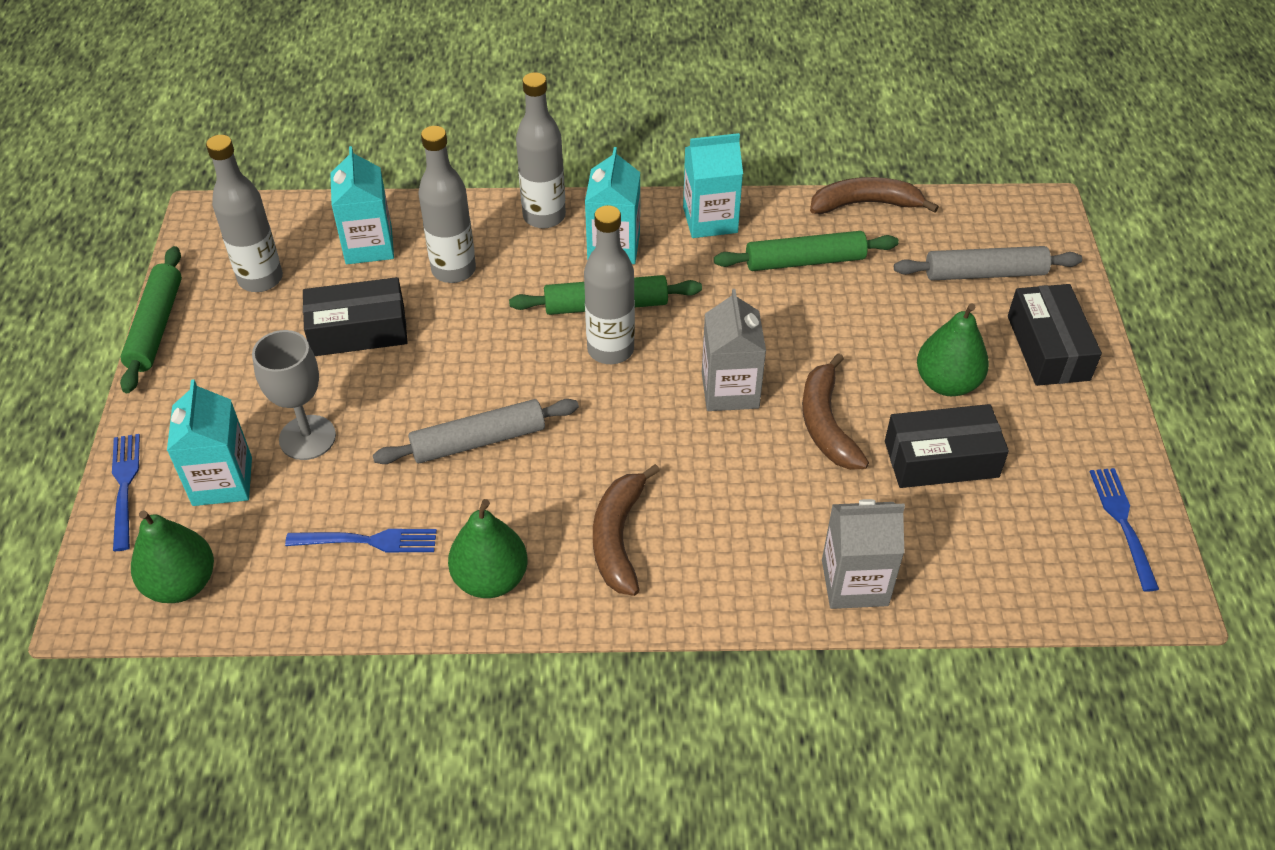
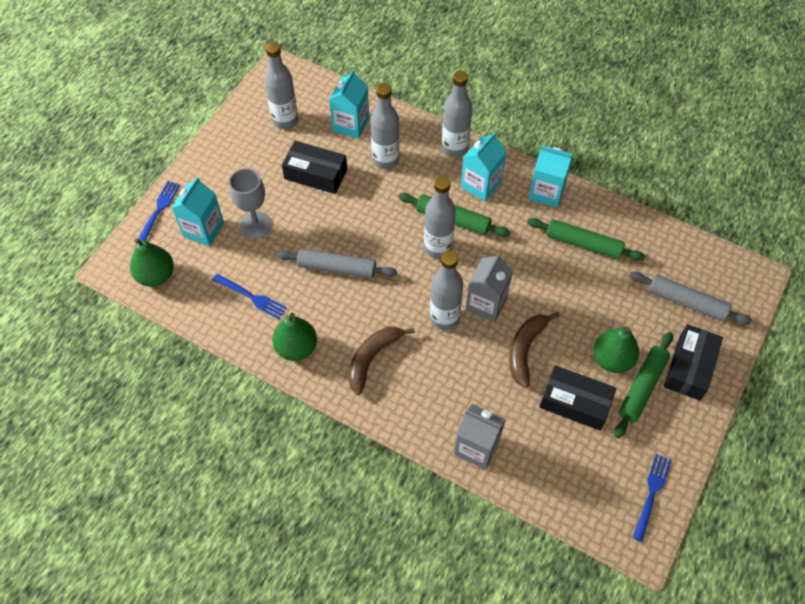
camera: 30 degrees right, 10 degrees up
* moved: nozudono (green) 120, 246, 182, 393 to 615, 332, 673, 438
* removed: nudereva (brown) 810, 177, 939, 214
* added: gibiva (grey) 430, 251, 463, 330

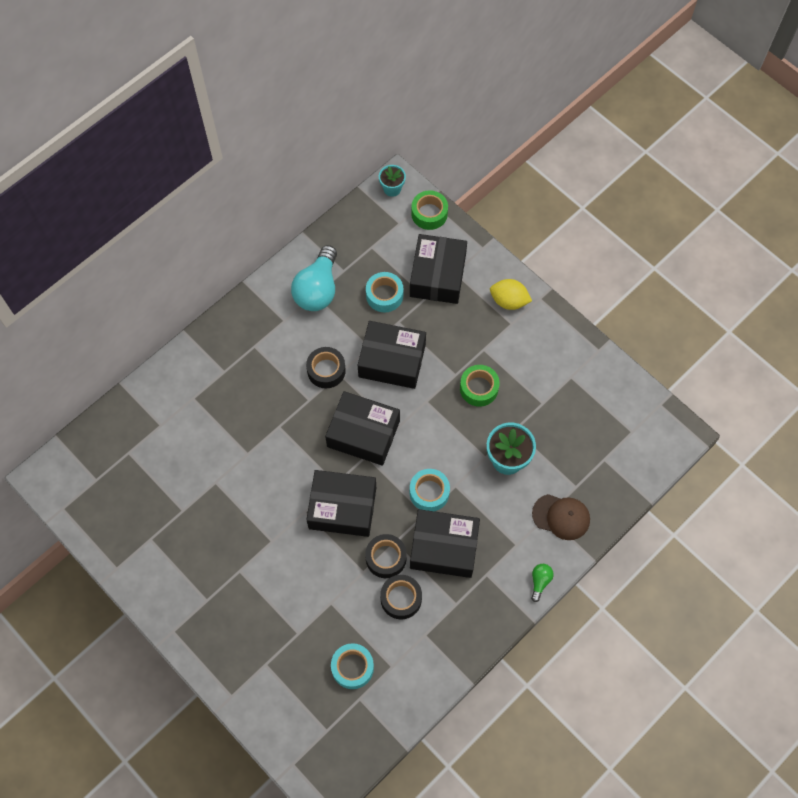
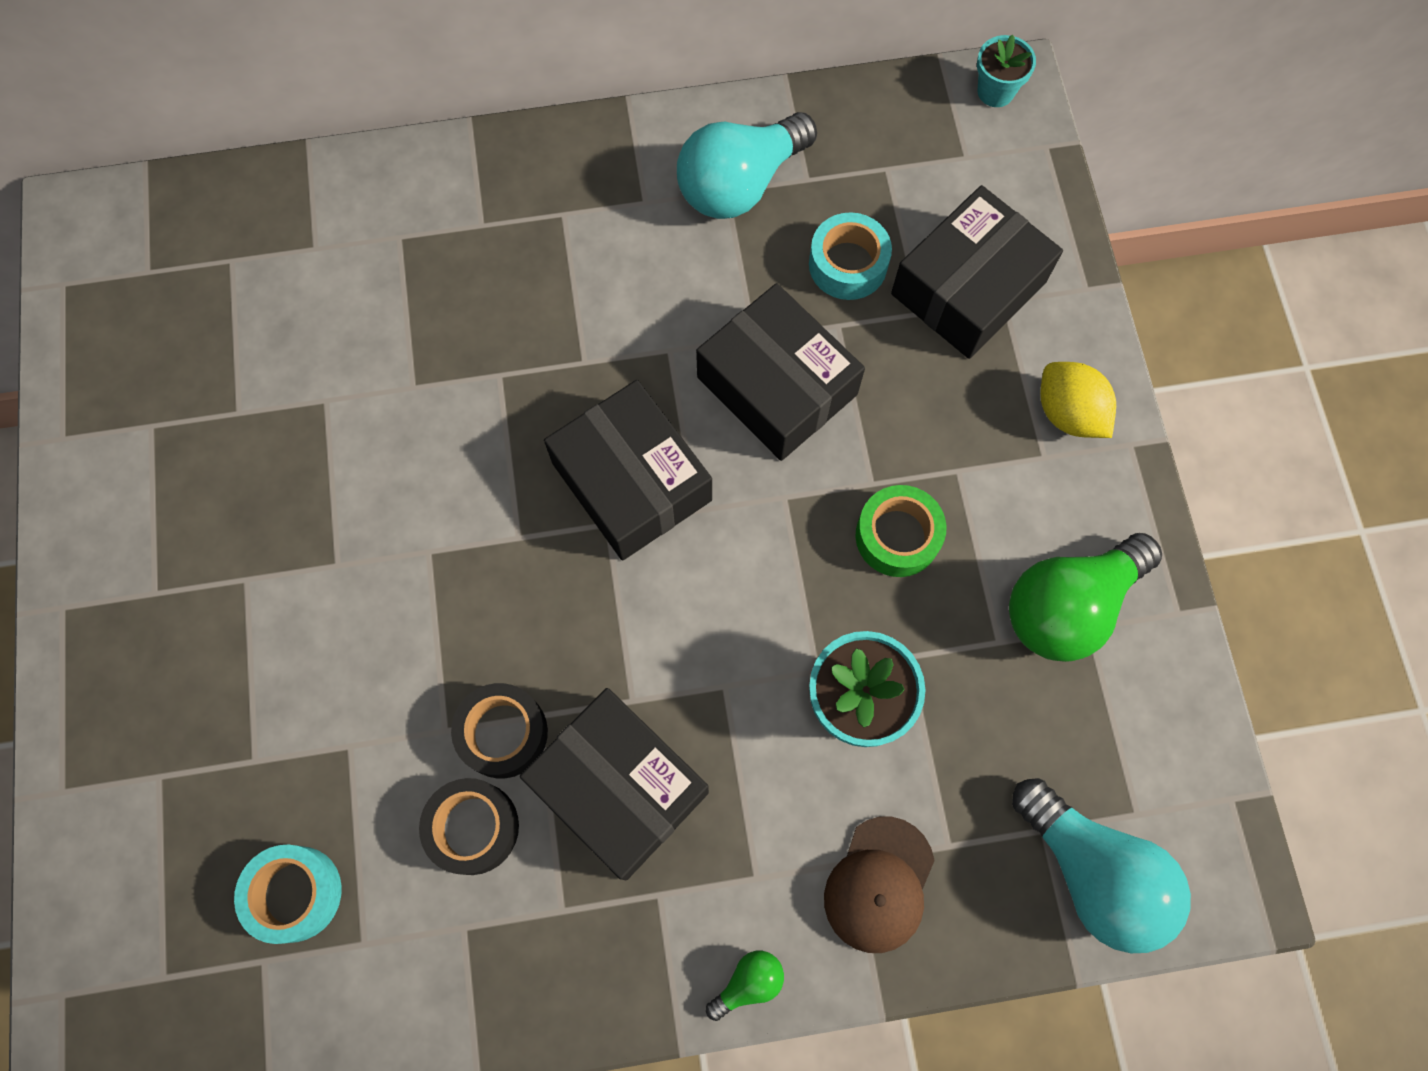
camera: 35 degrees right, 5 degrees up
* removed: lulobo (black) 306, 347, 346, 389
* removed: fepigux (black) 306, 470, 376, 537
* removed: lulobo (turquoise) 410, 469, 450, 511
* removed: lulobo (green) 411, 190, 448, 230
* turned: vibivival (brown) 532, 494, 590, 540 = 824, 817, 935, 953 60 degrees clockwise
* added: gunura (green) 1009, 533, 1162, 662
* added: gunura (turquoise) 1012, 778, 1191, 953

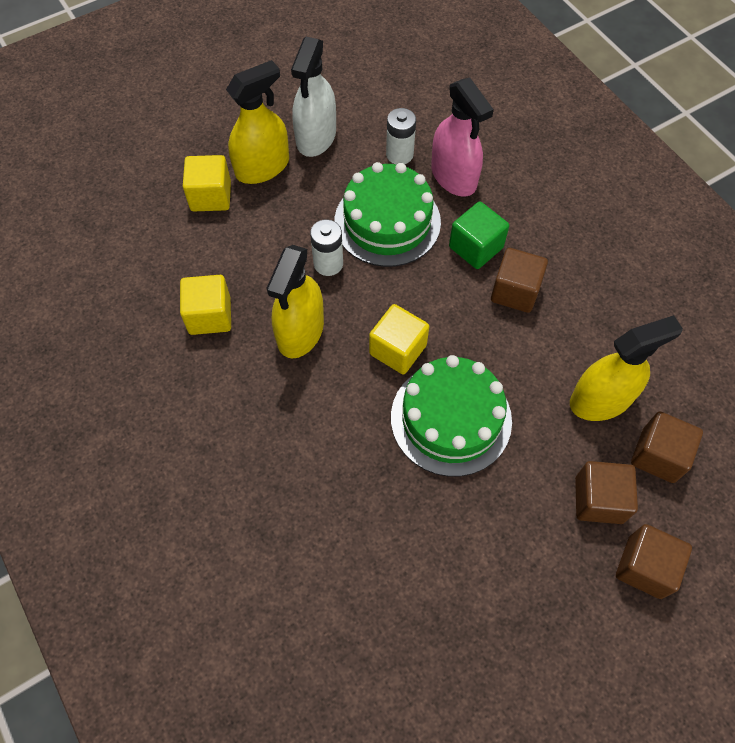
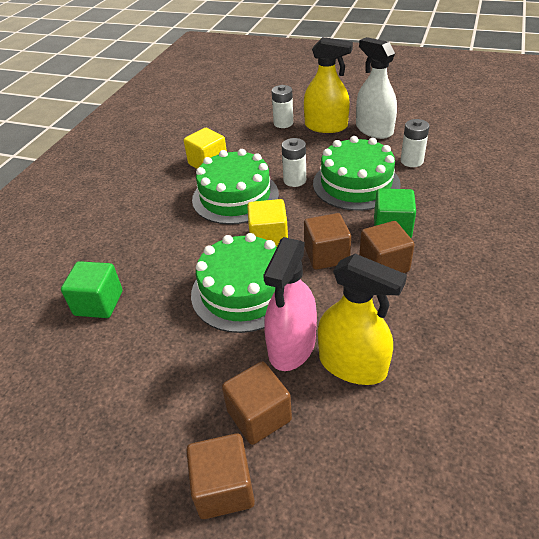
camera: 55 degrees right, 20 degrees down
* replaced: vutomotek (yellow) 183, 155, 231, 211 to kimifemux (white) 272, 85, 293, 128
* replaced: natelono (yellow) 266, 245, 324, 358 to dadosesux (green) 192, 149, 279, 225
* turned: natelono (white) 291, 37, 336, 157 = 356, 37, 397, 139 75 degrees clockwise
* moved: natelono (pink) 431, 78, 494, 197 to 263, 237, 317, 371
* moved: vutomotek (brown) 631, 411, 703, 483 to 304, 213, 351, 270
* added: vutomotek (green) 61, 261, 123, 318

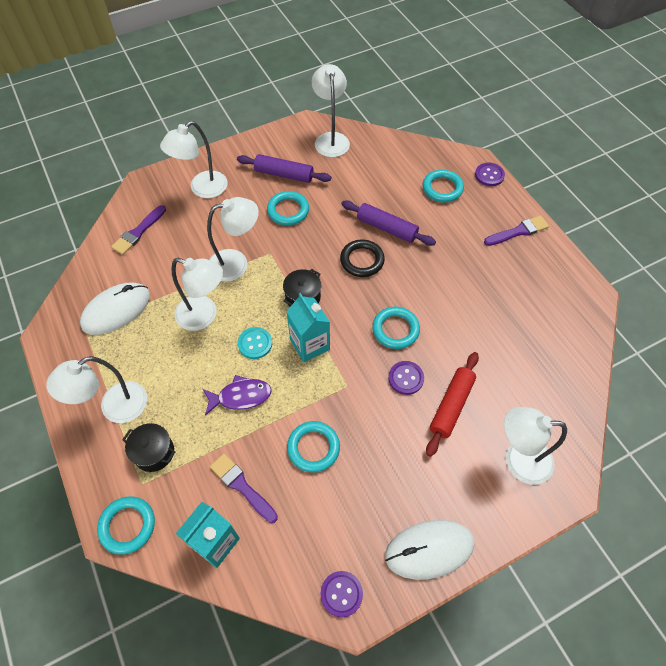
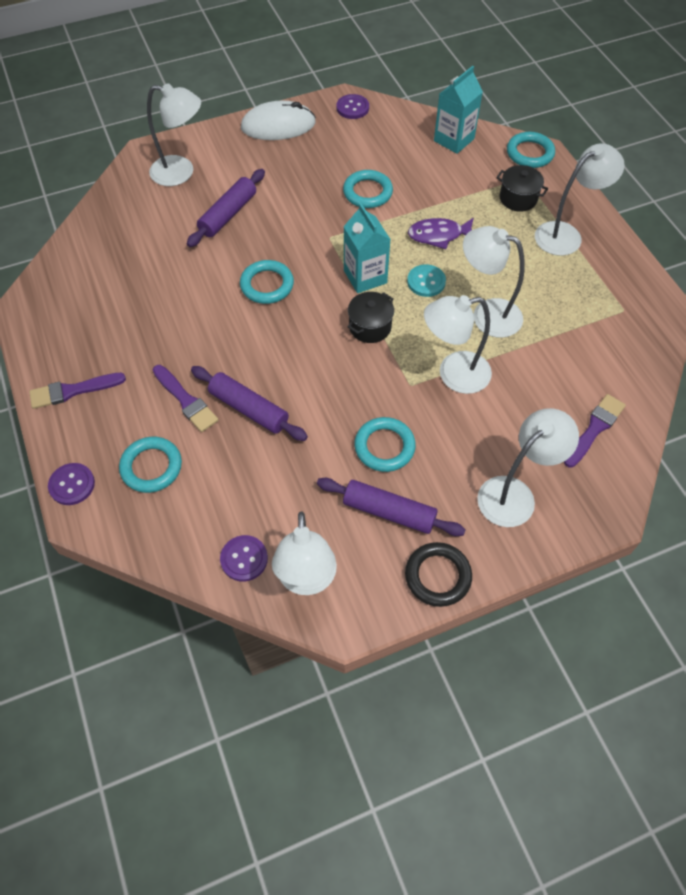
camera: 175 degrees left, 0 degrees up
* removed: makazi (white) 80, 283, 150, 335
* moved: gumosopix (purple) 210, 453, 278, 523 to 153, 365, 218, 432
* moved: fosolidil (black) 340, 239, 385, 277 to 405, 542, 472, 607
* moved: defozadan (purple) 388, 361, 424, 395 to 220, 535, 268, 581
* recoloured: nozudono (red) 426, 352, 479, 457 to nozudono (purple) 187, 169, 265, 247

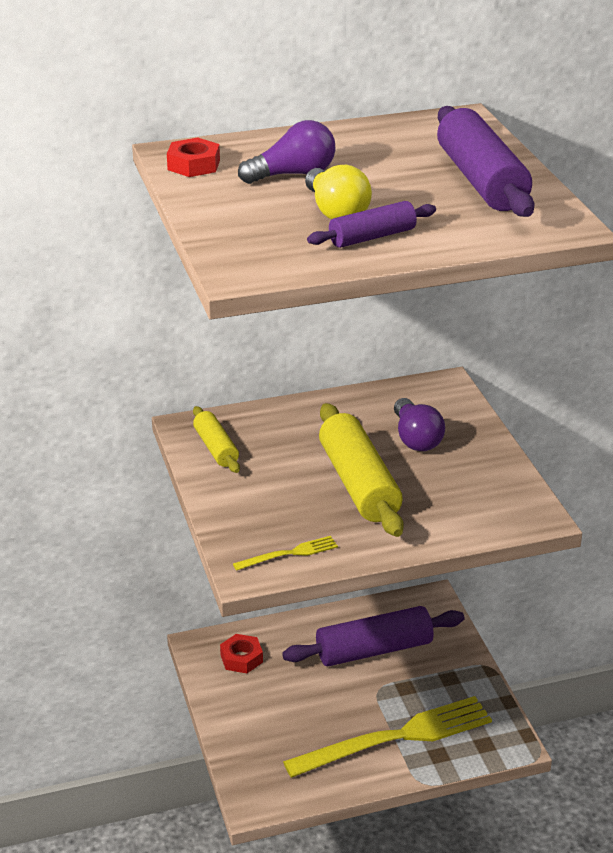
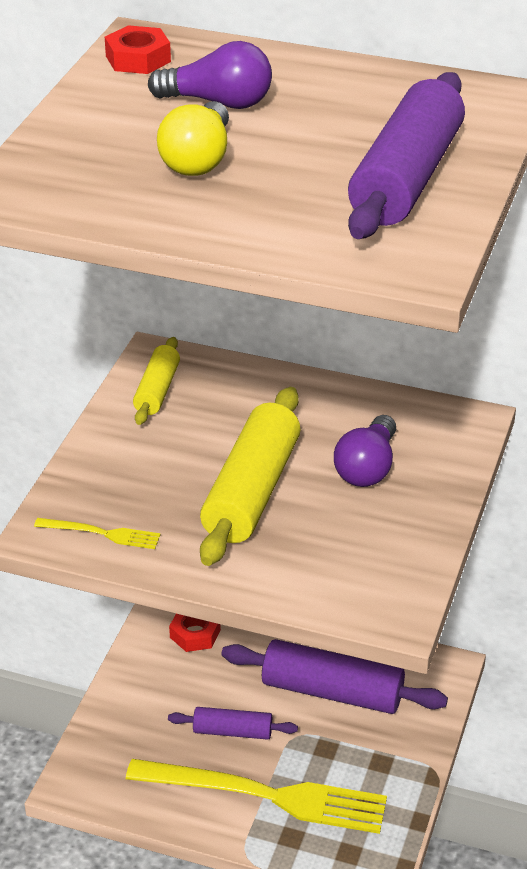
camera: 35 degrees right, 5 degrees up
* moved: nozudono (purple) 307, 201, 436, 248 to 168, 707, 298, 740

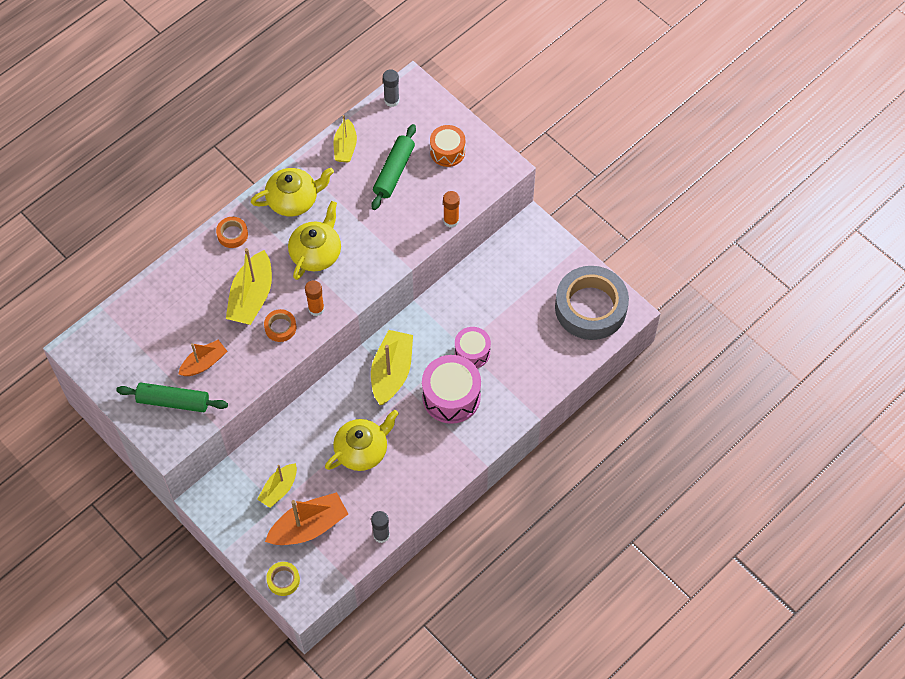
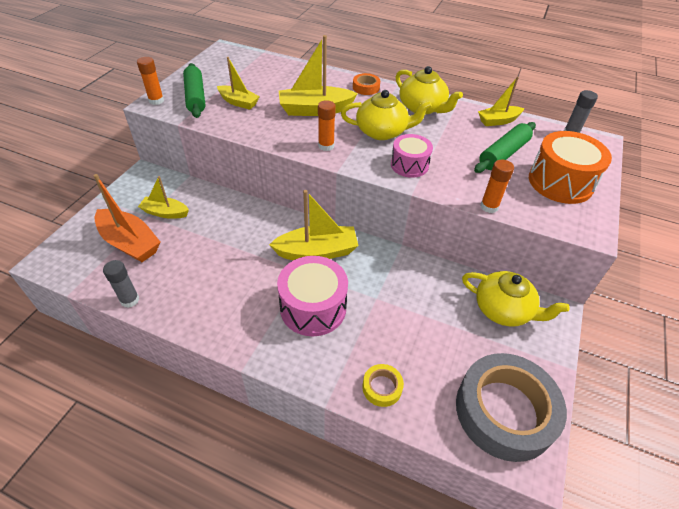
camera: 65 degrees right, 15 degrees down
* recoloured: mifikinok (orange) 179, 340, 227, 376 to mifikinok (yellow) 217, 57, 260, 110
* removed: lulobo (orange) 264, 309, 296, 342
* moved: lulobo (yellow) 266, 562, 300, 596 to 362, 364, 404, 407
* moved: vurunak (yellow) 325, 410, 399, 471 to 462, 271, 569, 326
* turned: nozudono (green) 371, 124, 416, 210 = 474, 122, 536, 173 45 degrees counterclockwise
* resized: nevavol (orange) 430, 125, 465, 167 = 529, 131, 612, 204 x1.61
* moved: nevavol (pink) 455, 327, 491, 368 to 391, 134, 433, 178
* added: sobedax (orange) 137, 57, 164, 105

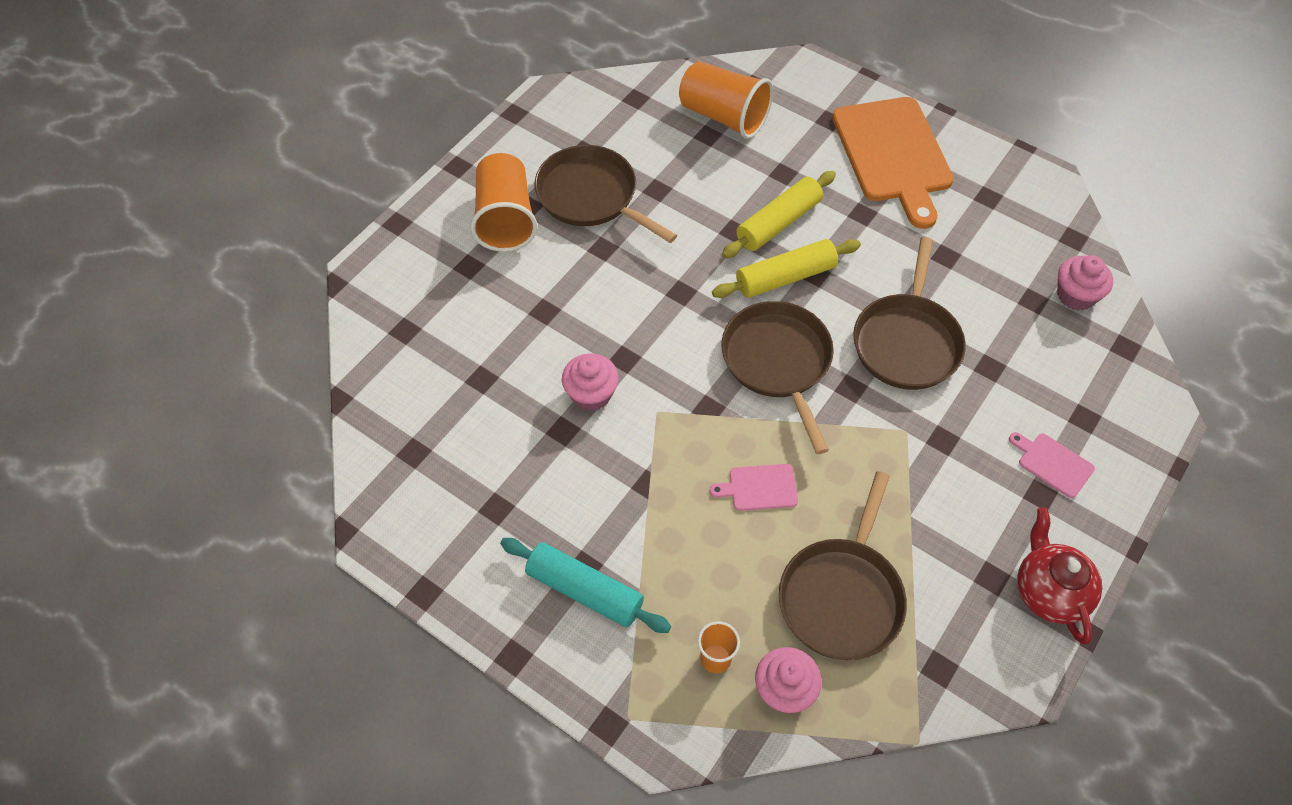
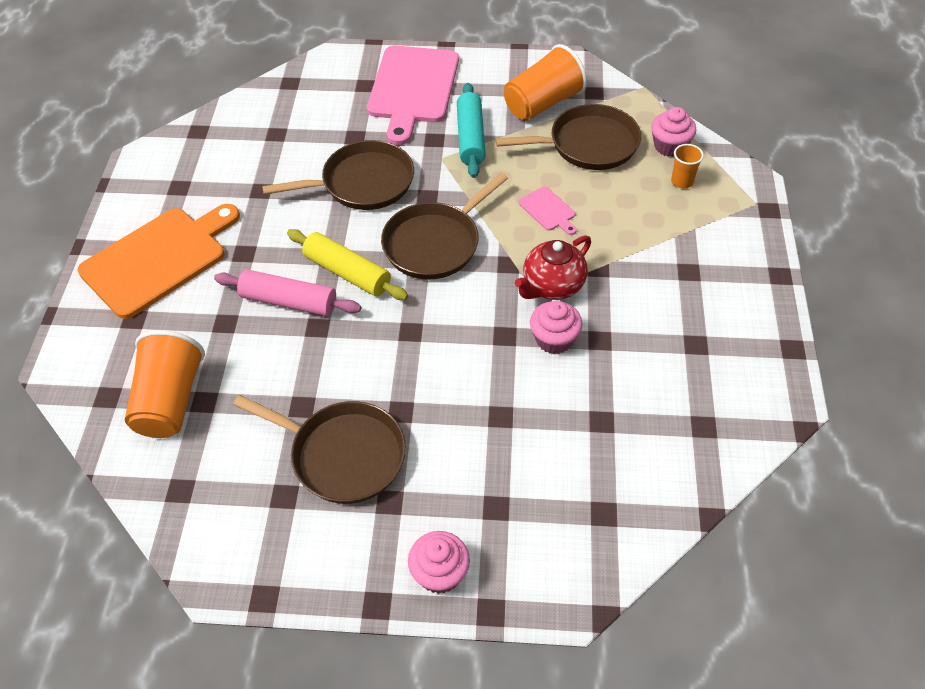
camera: 120 degrees left, 5 degrees down
* moved: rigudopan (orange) 470, 153, 538, 252 to 504, 44, 587, 121
* moved: nozudono (turquoise) 500, 538, 671, 633 to 457, 83, 486, 178
* turned: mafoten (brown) 535, 145, 677, 243 = 233, 395, 406, 504 75 degrees counterclockwise
* recoloured: nozudono (yellow) 722, 171, 836, 258 to nozudono (pink) 214, 269, 361, 316
* resized: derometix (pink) 1009, 432, 1095, 498 = 367, 45, 459, 145 x2.34
* moved: vurunak (red) 1017, 507, 1102, 644 to 515, 235, 591, 300
* moved: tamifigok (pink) 1057, 255, 1113, 310 to 408, 531, 470, 594

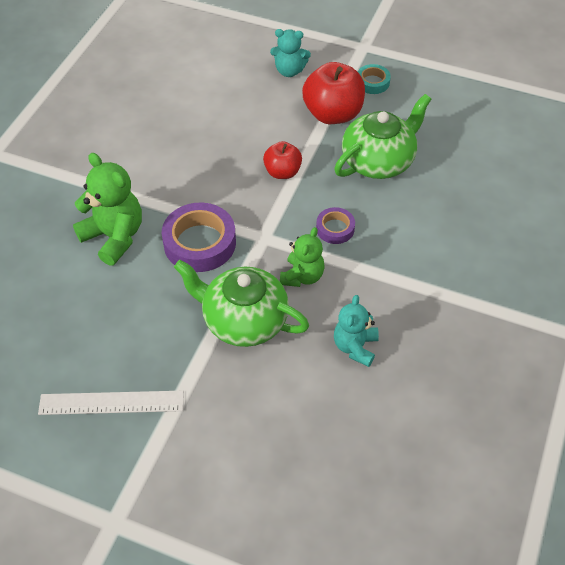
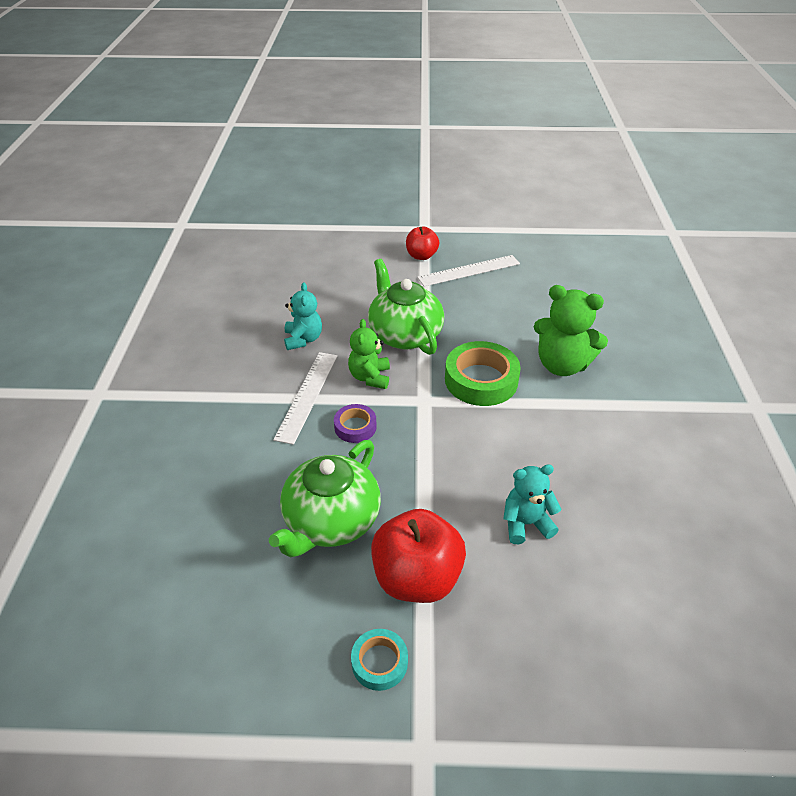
camera: 160 degrees right, 10 degrees down
* recoloured: lulobo (purple) 162, 203, 236, 272 to lulobo (green) 445, 341, 521, 406
* turned: vurunak (green) 174, 260, 309, 347 = 368, 259, 444, 355 120 degrees counterclockwise
* moved: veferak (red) 263, 141, 302, 179 to 406, 227, 439, 260
* moved: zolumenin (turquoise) 270, 29, 311, 77 to 503, 464, 561, 544
* added: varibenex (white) 273, 352, 337, 445

